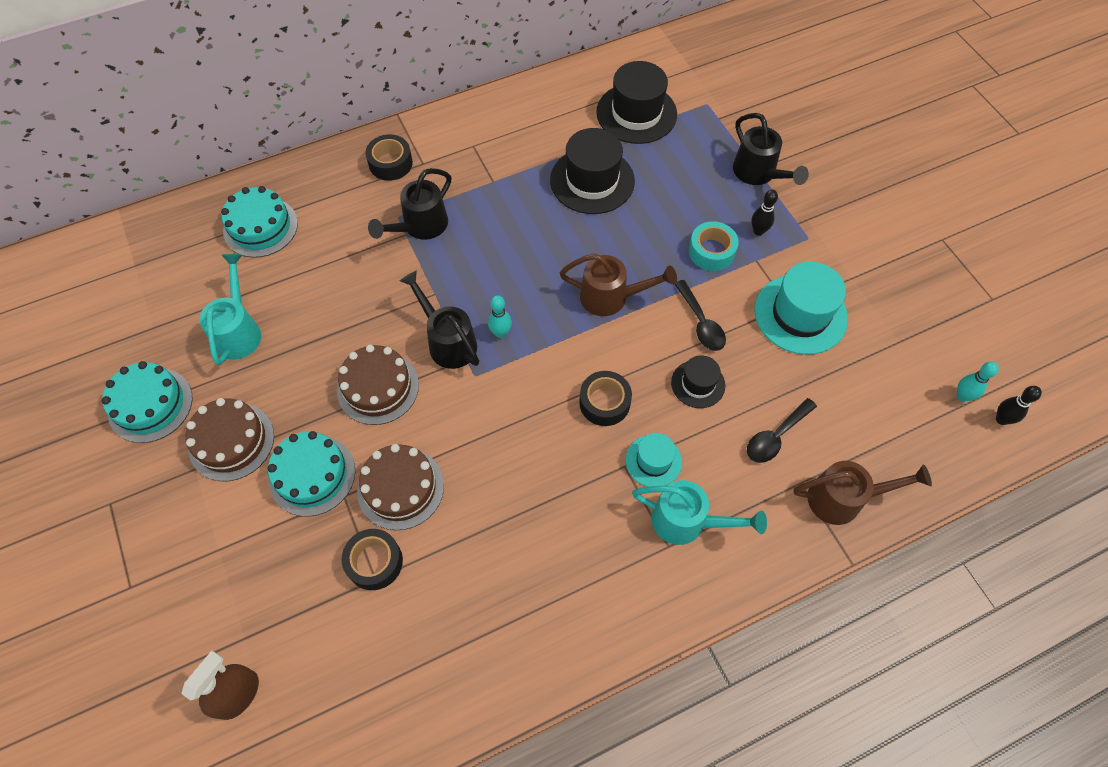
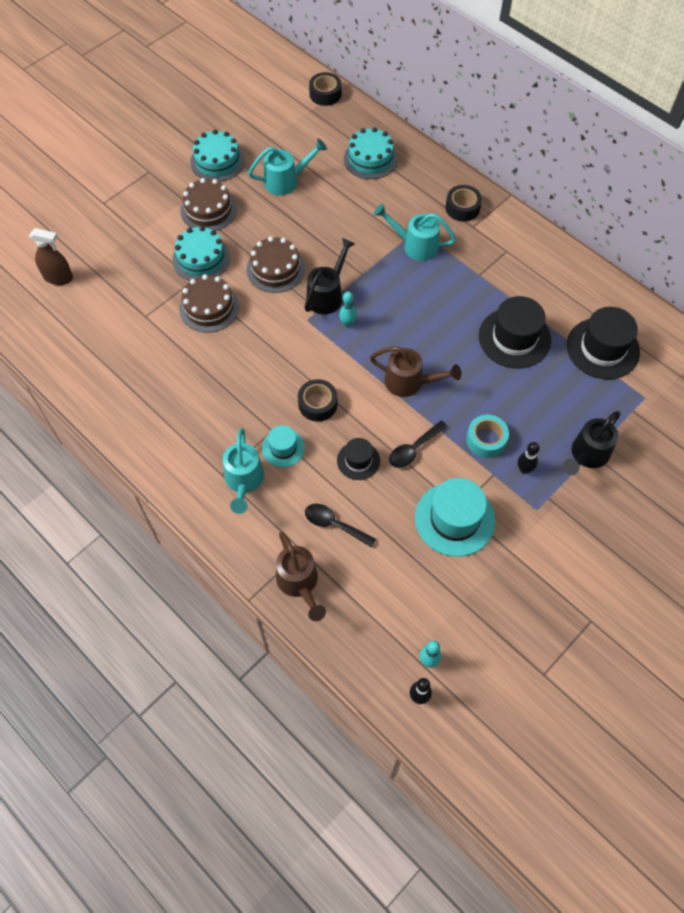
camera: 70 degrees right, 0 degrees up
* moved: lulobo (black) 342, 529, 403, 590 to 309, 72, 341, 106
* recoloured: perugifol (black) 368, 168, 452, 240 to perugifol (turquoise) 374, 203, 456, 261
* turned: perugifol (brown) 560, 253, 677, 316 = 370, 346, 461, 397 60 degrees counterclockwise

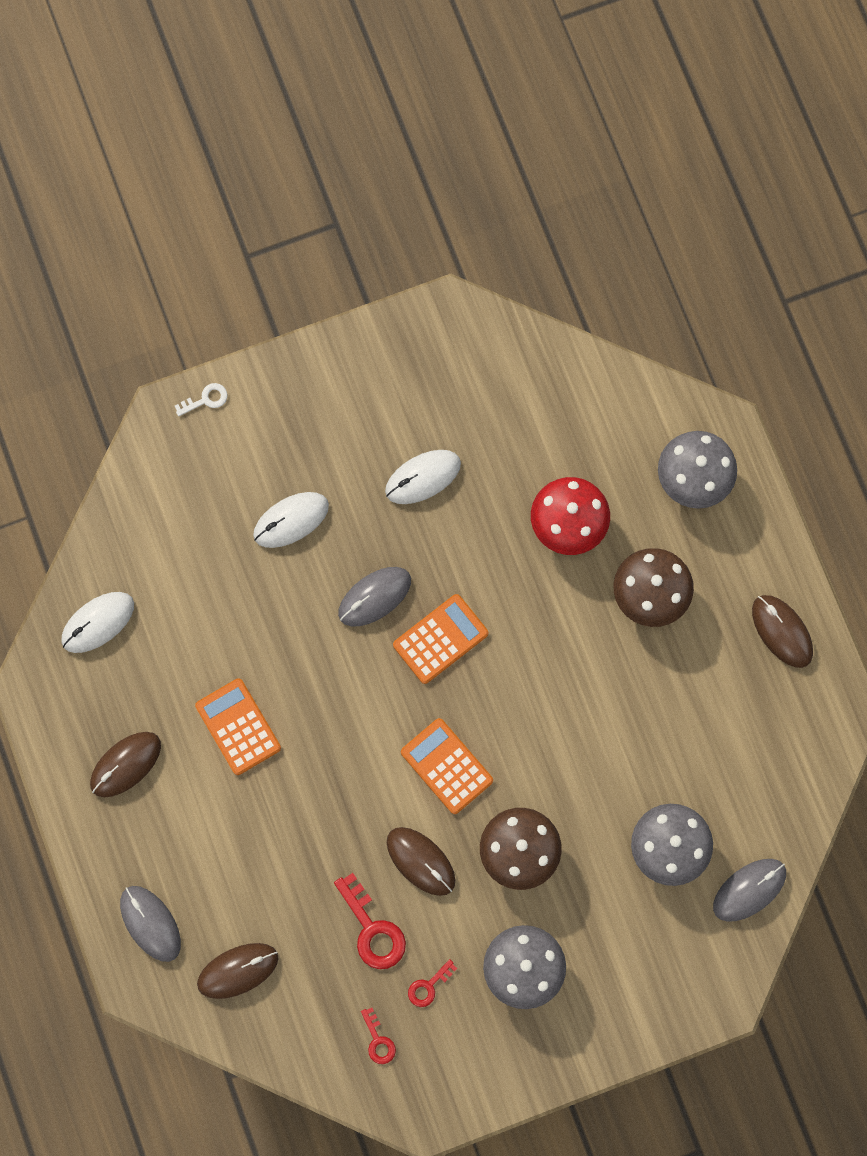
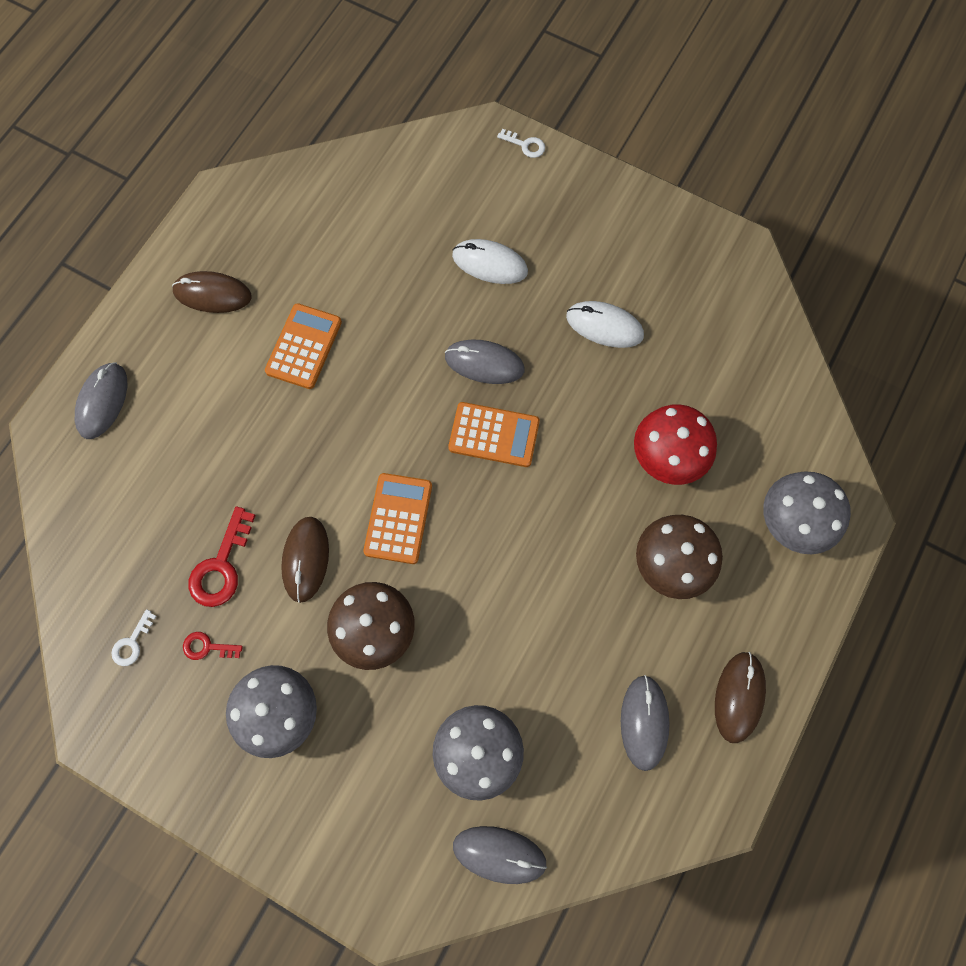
camera: 50 degrees right, 5 degrees down
* removed: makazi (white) 61, 592, 134, 653
* removed: makazi (brown) 197, 943, 279, 999
* recoloured: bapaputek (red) 361, 1008, 396, 1064 to bapaputek (white) 111, 609, 156, 666
* added: makazi (grey) 621, 675, 670, 771

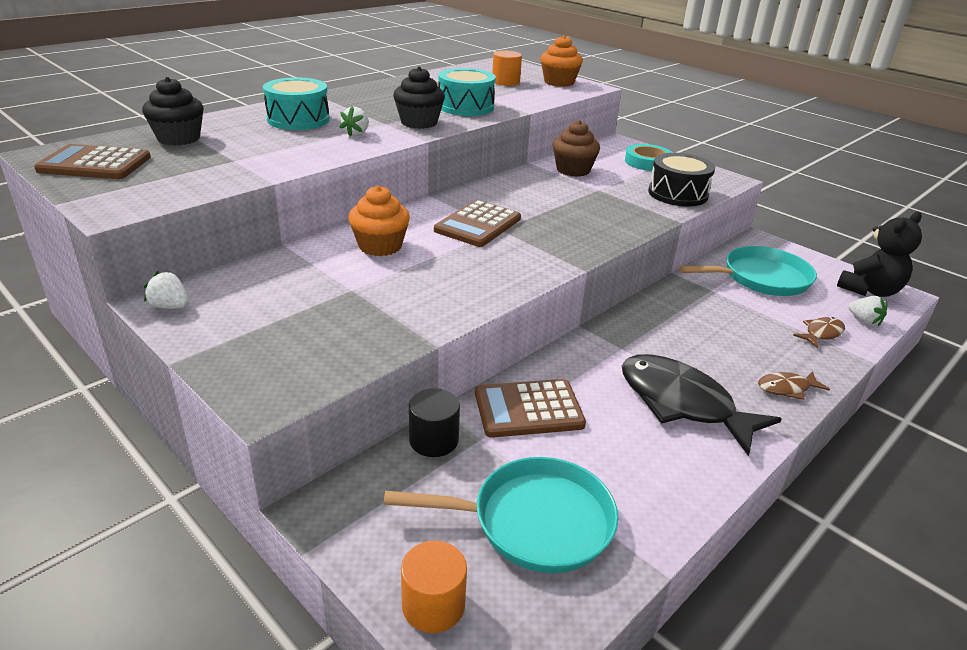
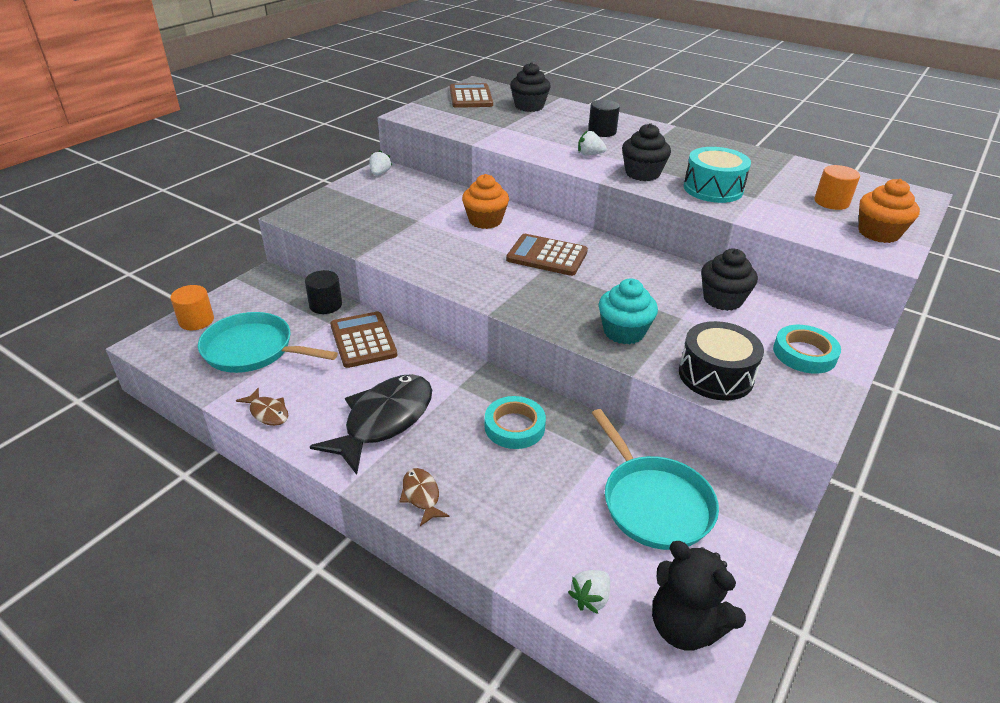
camera: 80 degrees right, 5 degrees up
* replaced: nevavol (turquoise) 263, 77, 330, 130 to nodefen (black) 588, 100, 620, 137
* turned: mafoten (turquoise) 384, 457, 618, 573 = 198, 312, 338, 373 120 degrees clockwise
* recoloured: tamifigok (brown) 553, 120, 600, 177 to tamifigok (black) 701, 248, 758, 311
* moved: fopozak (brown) 793, 317, 845, 349 to 236, 388, 288, 426
* added: lulobo (turquoise) 485, 396, 546, 449
* added: tamifigok (turquoise) 599, 279, 658, 344

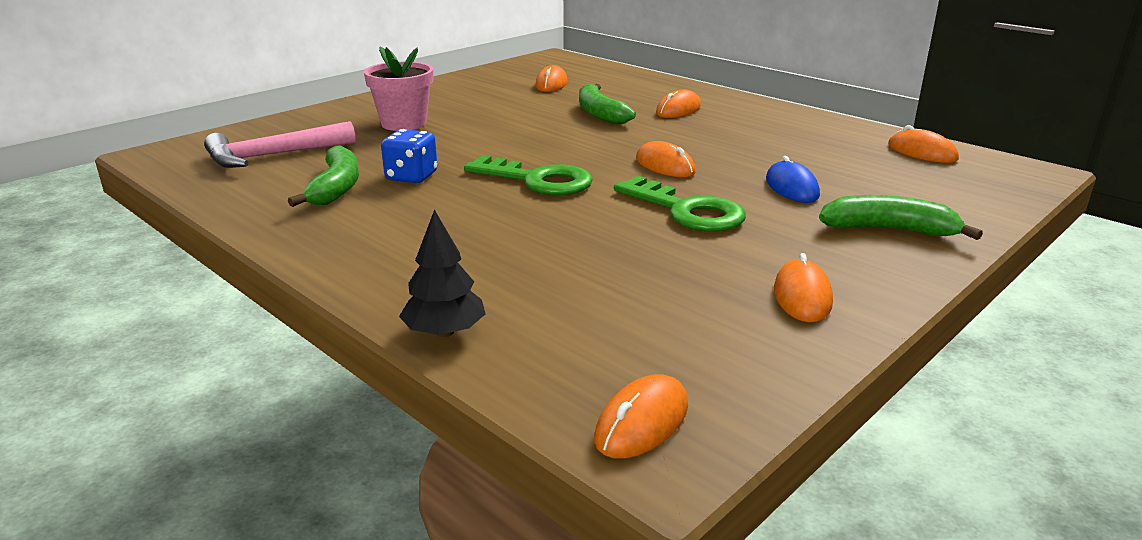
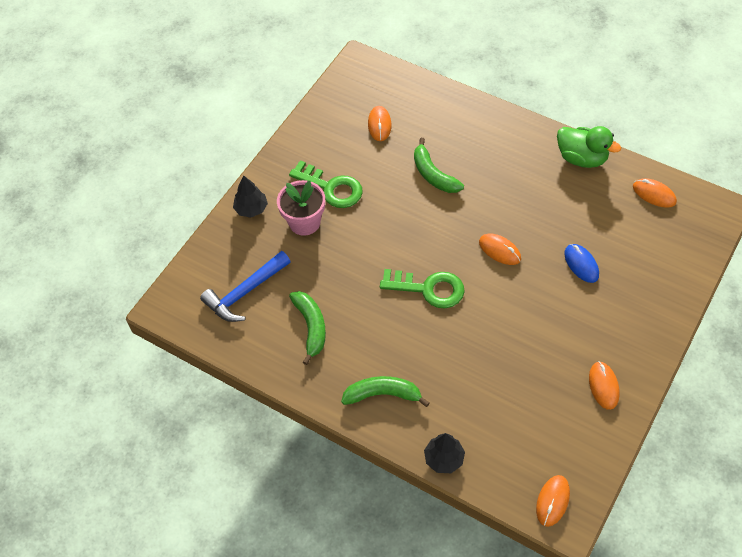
camera: 10 degrees left, 30 degrees up
* recoloured: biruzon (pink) 204, 121, 356, 168 to biruzon (blue) 200, 251, 291, 322
* removed: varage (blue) 381, 129, 437, 183
* moved: bapaputek (green) 614, 176, 746, 232 to 289, 160, 363, 208
* removed: makazi (orange) 656, 90, 701, 118
* moved: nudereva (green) 819, 195, 983, 240 to 341, 376, 429, 407
* added: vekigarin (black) 233, 175, 268, 218
* added: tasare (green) 557, 126, 621, 168

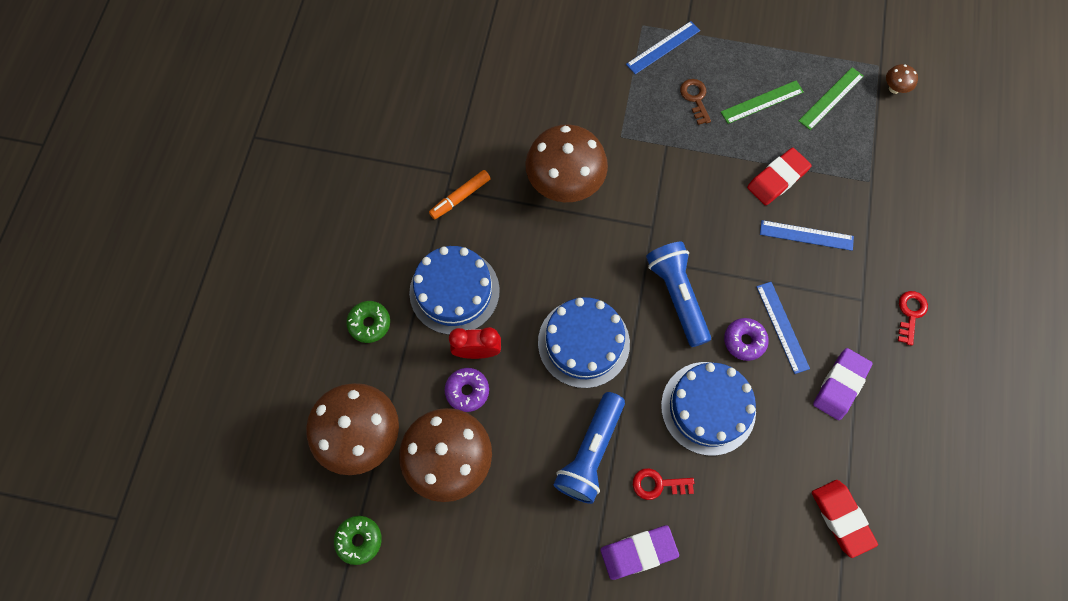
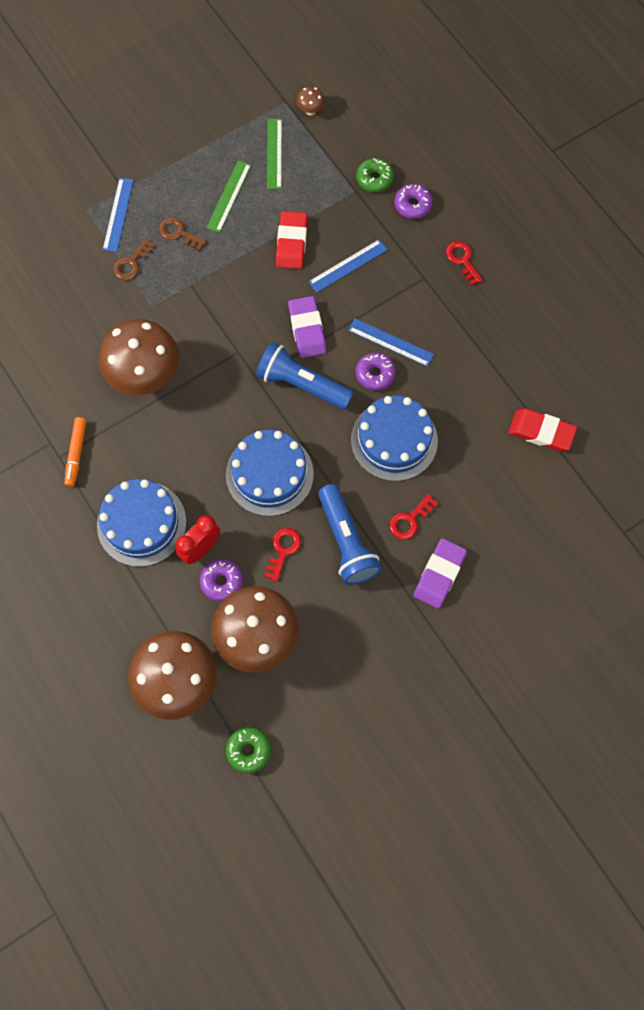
camera: 45 degrees left, 0 degrees up
* moved: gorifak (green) 346, 301, 390, 343 to 356, 158, 394, 192
* moved: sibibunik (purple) 813, 348, 873, 420 to 288, 296, 327, 358
* added: bapaputek (brown) 113, 238, 155, 280
* added: bapaputek (red) 264, 528, 301, 582
* added: gorifak (purple) 394, 184, 432, 219

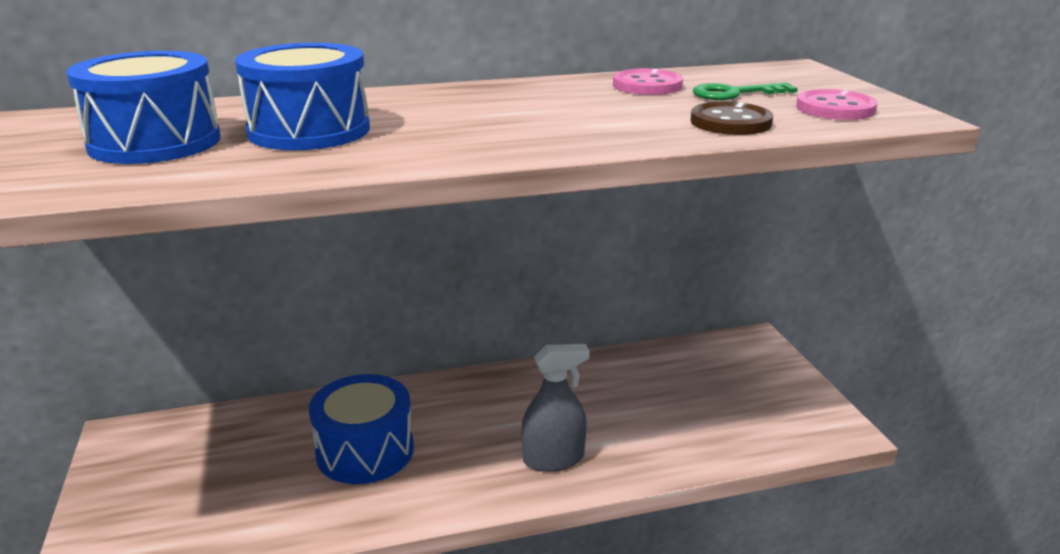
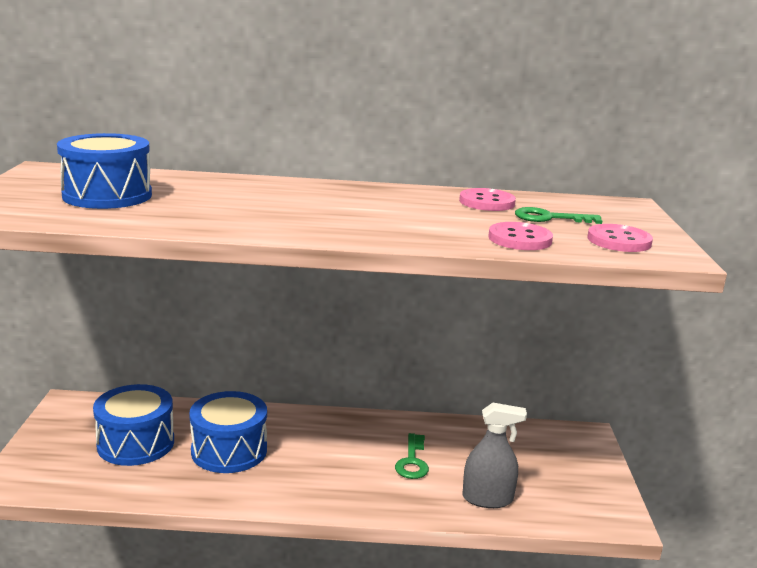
camera: 15 degrees right, 5 degrees down
* moved: nevavol (blue) 235, 43, 370, 150 to 93, 384, 174, 466
* moved: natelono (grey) 521, 344, 590, 472 to 462, 403, 527, 508
* recoloured: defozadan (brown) 691, 102, 773, 135 to defozadan (pink) 488, 222, 553, 250
* added: bapaputek (green) 395, 433, 429, 479

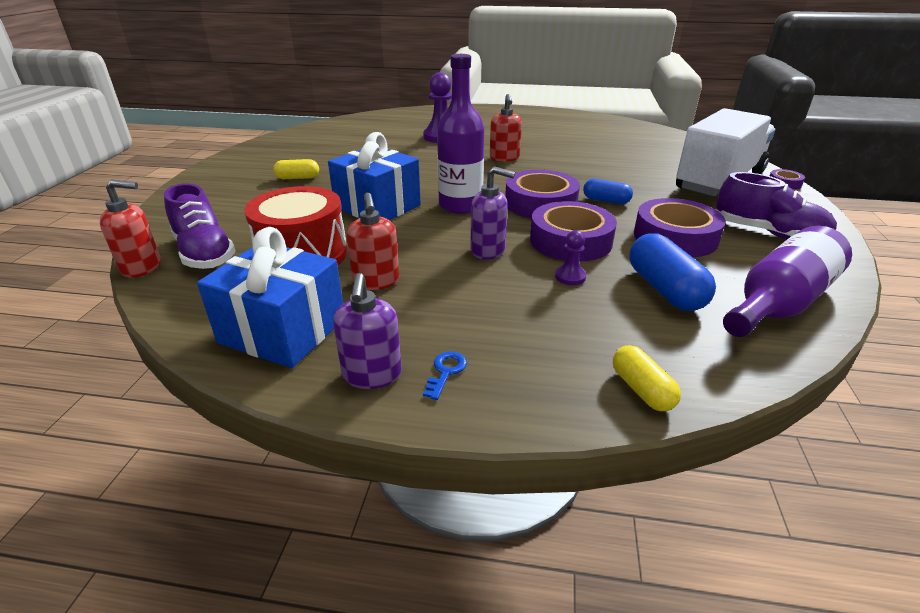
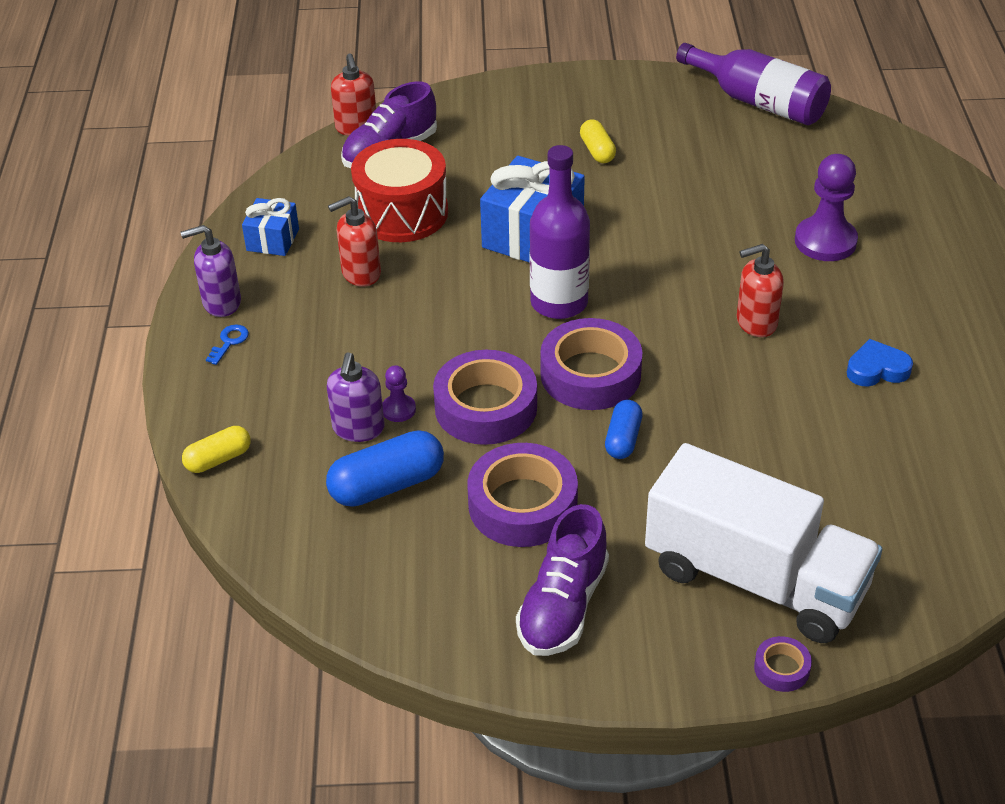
camera: 80 degrees right, 10 degrees up
* resized: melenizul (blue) 197, 227, 343, 368 = 242, 198, 299, 256 x0.55
* turned: bapaputek (blue) 423, 351, 467, 400 = 206, 325, 249, 365 75 degrees counterclockwise
* moved: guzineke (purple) 470, 166, 515, 260 to 327, 352, 385, 442
* moved: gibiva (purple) 723, 226, 852, 337 to 676, 43, 831, 126
* added: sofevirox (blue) 847, 339, 913, 387

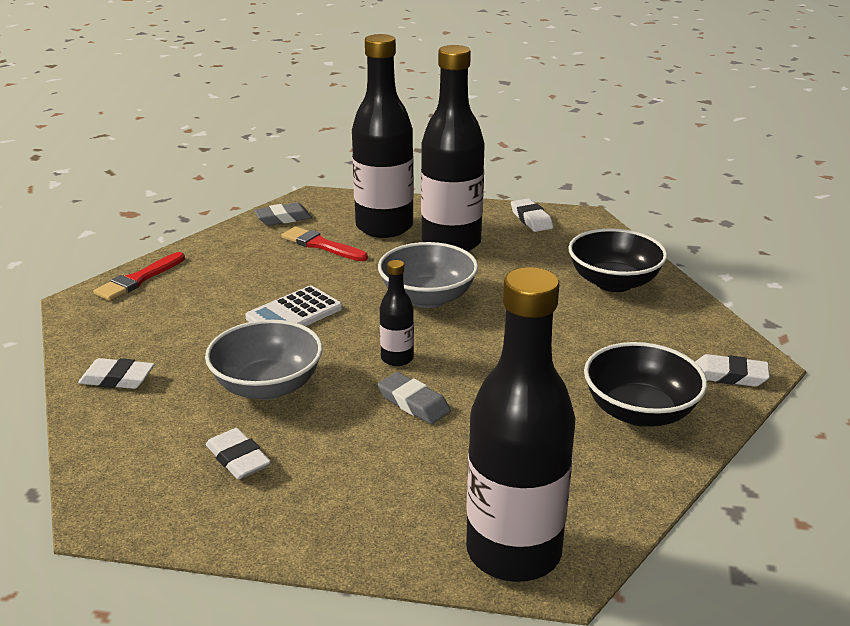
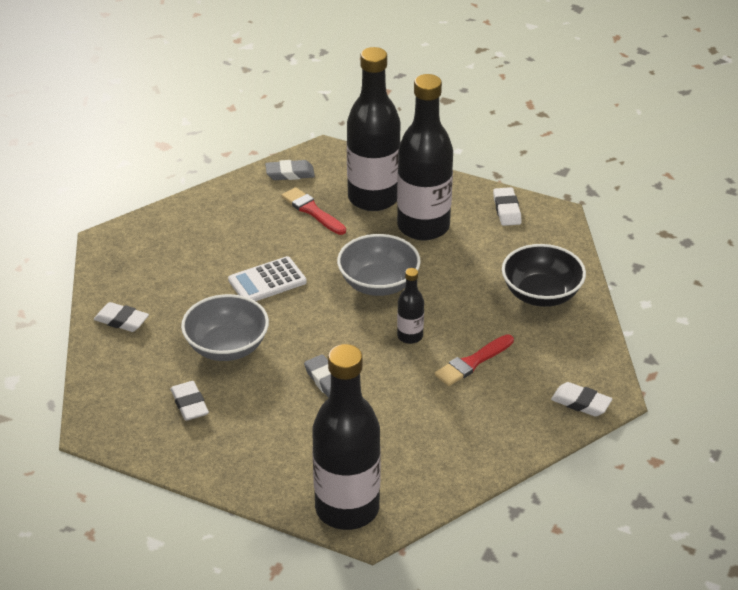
camera: 15 degrees right, 10 degrees up
* moved: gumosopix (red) 94, 252, 185, 301 to 435, 334, 514, 386
* moved: gibiva (black) 380, 260, 414, 366 to 397, 268, 424, 344
* removed: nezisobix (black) 584, 342, 707, 427

